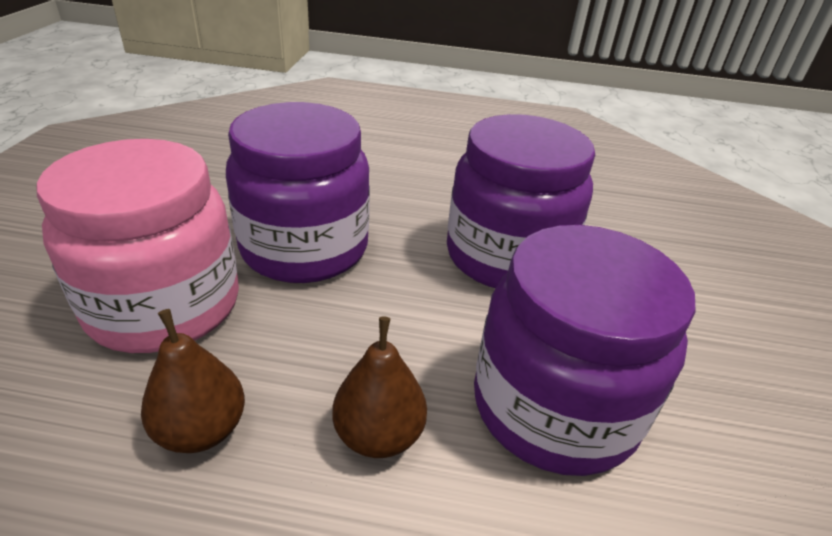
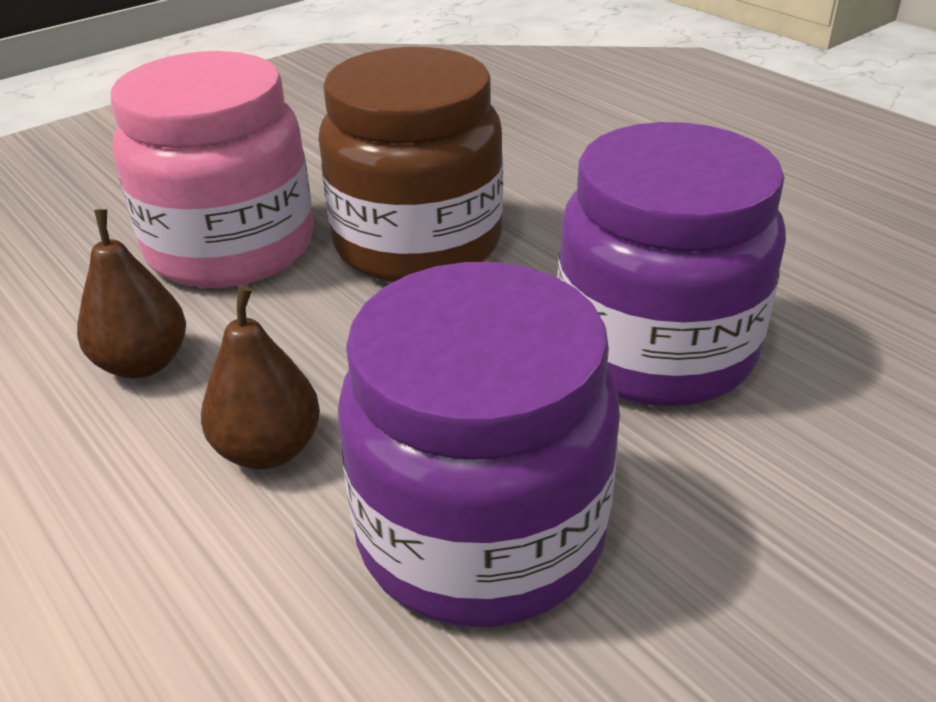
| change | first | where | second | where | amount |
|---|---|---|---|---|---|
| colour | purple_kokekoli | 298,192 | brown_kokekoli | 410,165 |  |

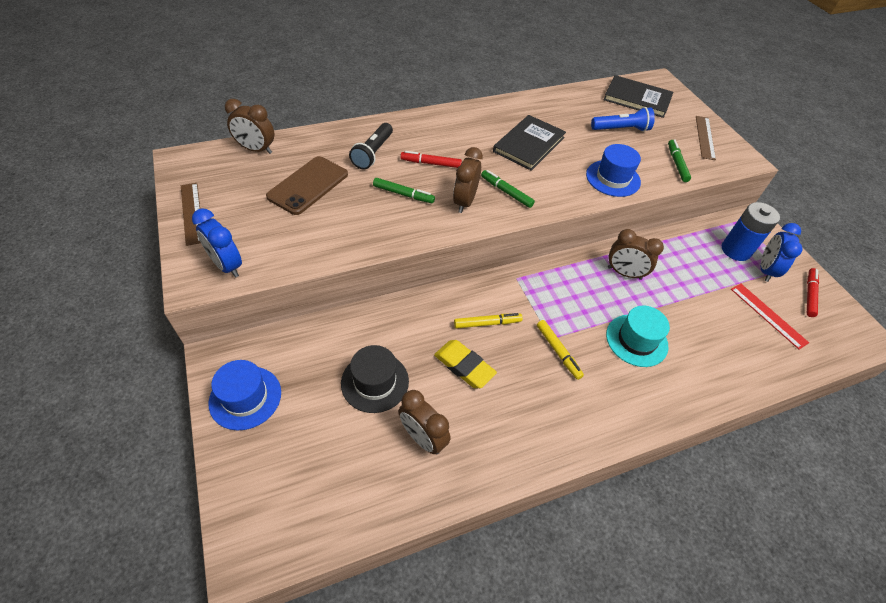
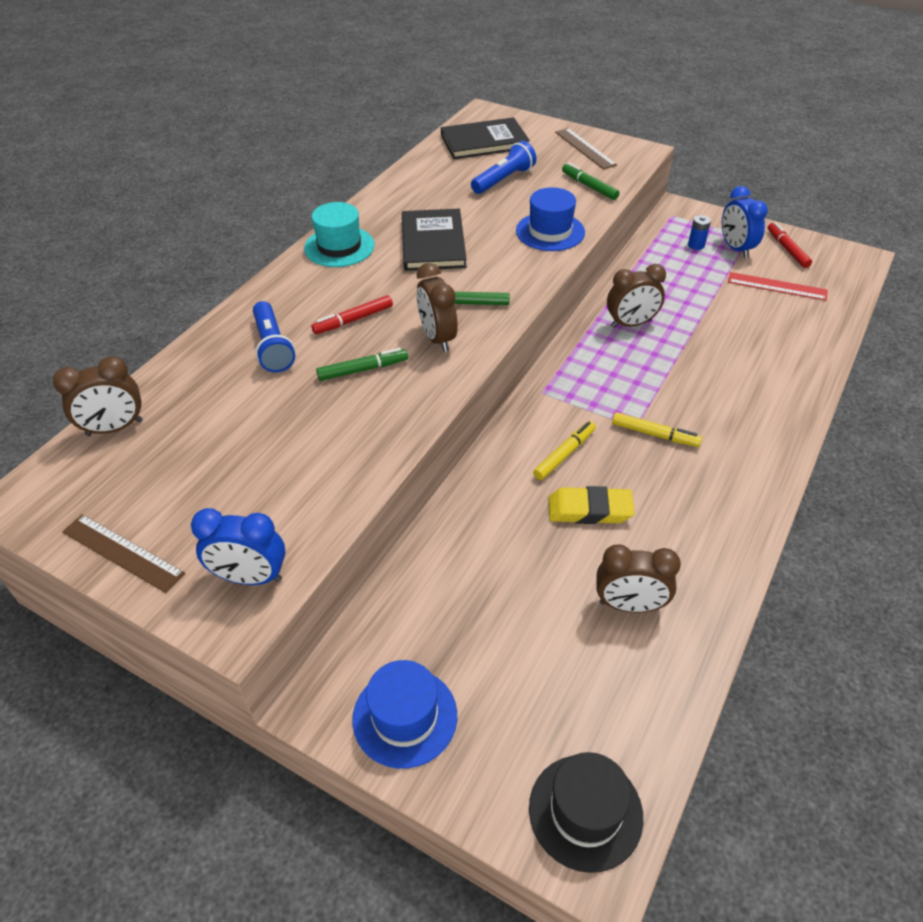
| change | first | where | second | where | amount |
|---|---|---|---|---|---|
| colour | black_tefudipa | 371,146 | blue_tefudipa | 274,337 |  |
| missing | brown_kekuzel | 307,185 |  |  |  |
| size | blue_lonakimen | 751,231 |  | 699,232 | x0.48 |
| relocated | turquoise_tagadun | 638,336 |  | 339,234 |  |
| relocated | black_tagadun | 375,379 |  | 586,812 |  |

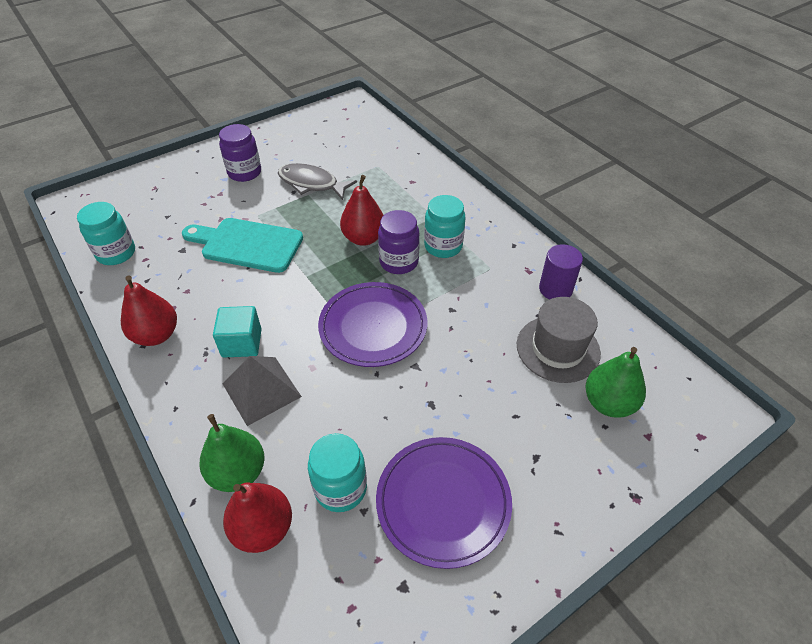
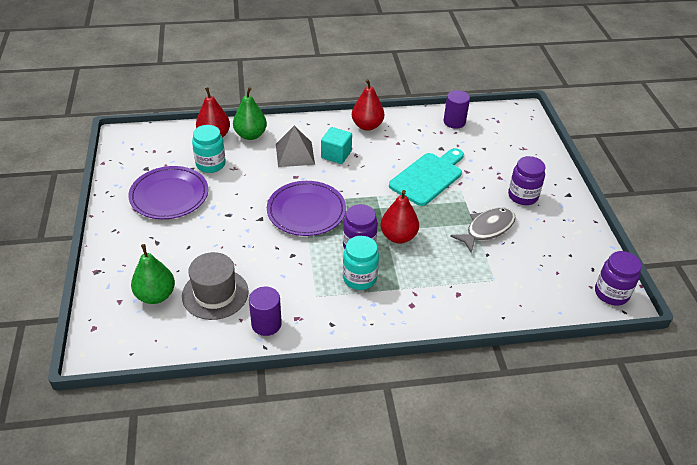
| change | first | where | second | where | amount |
|---|---|---|---|---|---|
| exchanged | turquoise_kokekoli | 106,233 | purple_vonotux | 456,109 |  |
| appeared |  |  | purple_kokekoli | 618,278 |  |

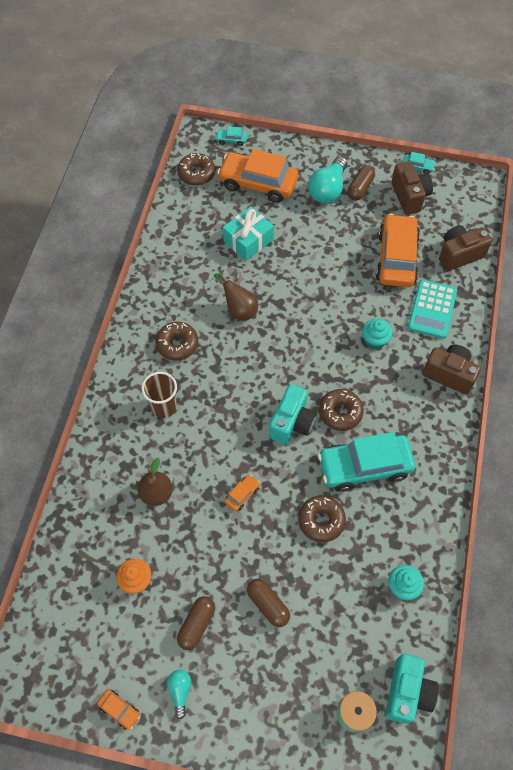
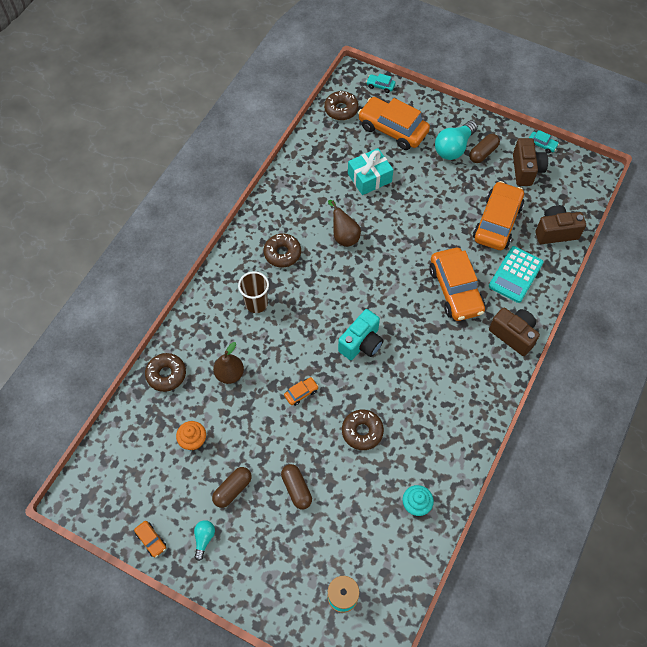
| change | first | where | second | where | amount |
|---|---|---|---|---|---|
| exchanged | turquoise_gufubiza | 377,333 | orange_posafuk | 457,284 |  |
| relocated | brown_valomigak | 341,410 |  | 165,372 |  |
| missing | turquoise_posafuk | 366,462 |  |  |  |
| missing | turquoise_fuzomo | 412,689 |  |  |  |

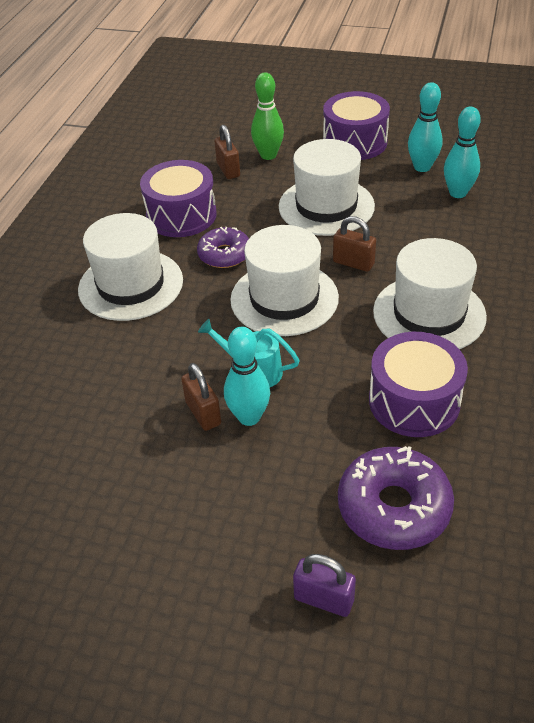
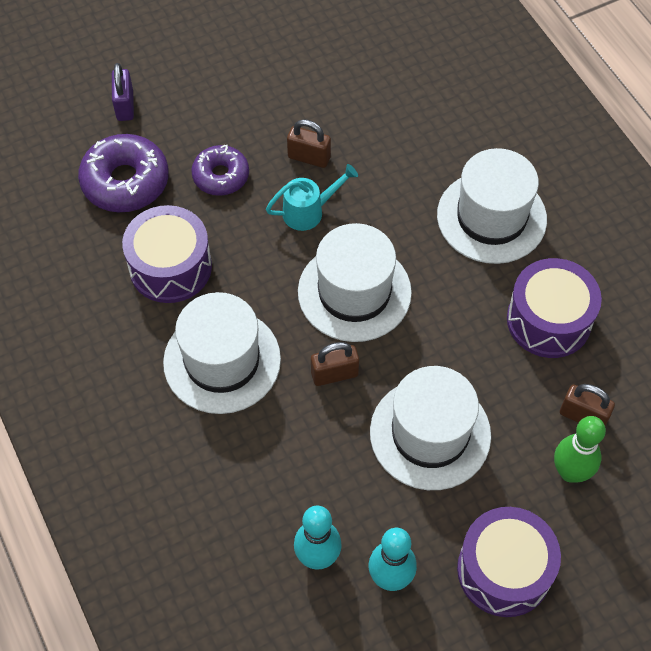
| change | first | where | second | where | amount |
|---|---|---|---|---|---|
| relocated | purple_valomigak | 223,247 |  | 220,170 |  |
| missing | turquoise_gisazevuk | 247,376 |  |  |  |
| spun | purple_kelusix | 324,585 |  | 123,92 | 75 degrees counterclockwise |

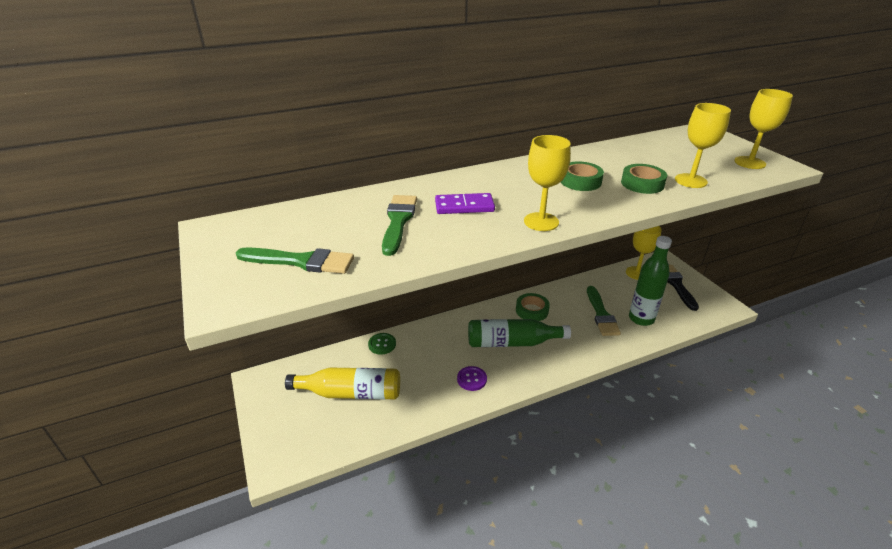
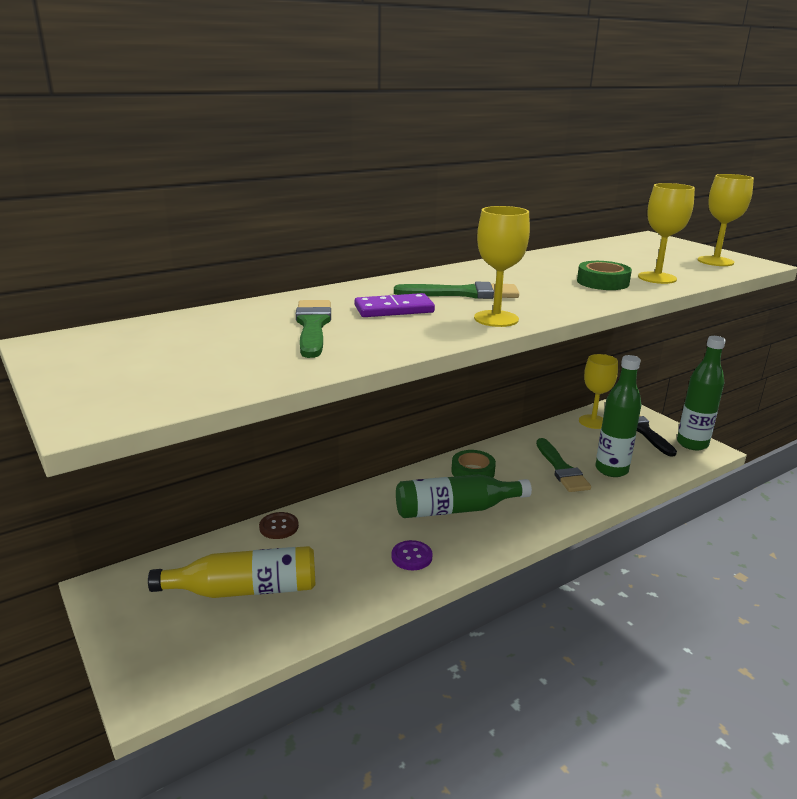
| change | first | where | second | where | amount |
|---|---|---|---|---|---|
| missing | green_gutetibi | 582,176 |  |  |  |
| relocated | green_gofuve | 295,261 |  | 456,290 |  |
| colour | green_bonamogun | 382,344 | brown_bonamogun | 279,525 |  |
| appeared |  |  | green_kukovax | 701,393 |  |

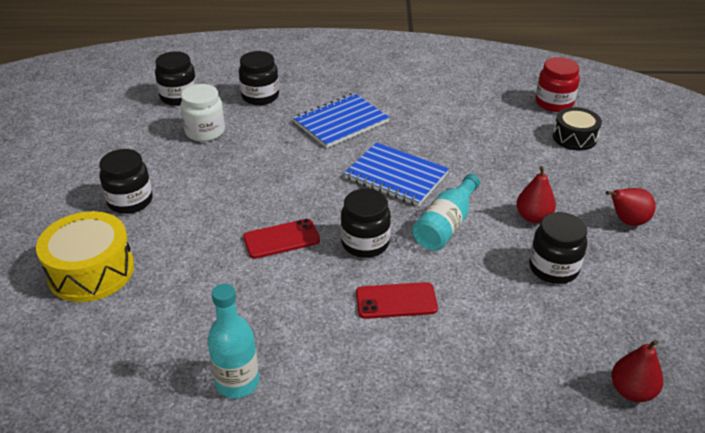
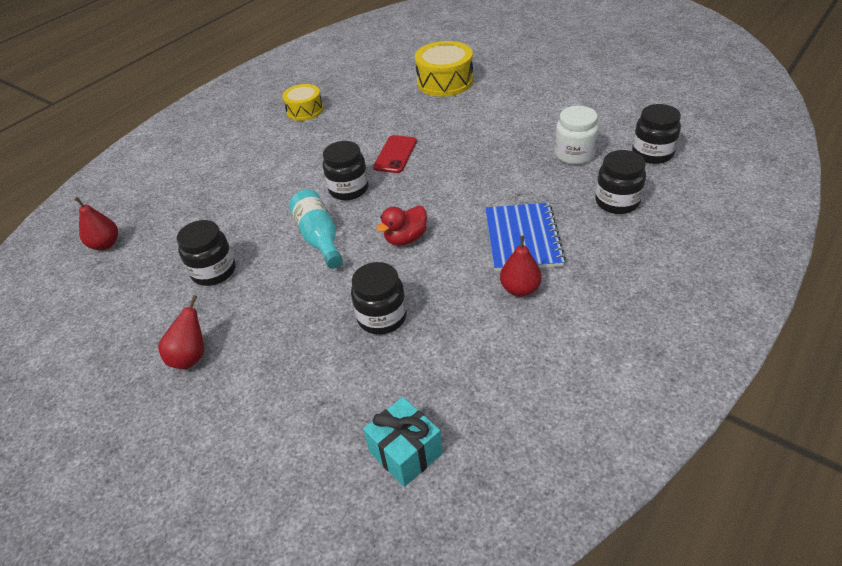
| change | first | where | second | where | amount |
|---|---|---|---|---|---|
| exchanged | red_kokekoli | 558,84 | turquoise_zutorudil | 403,442 |  |
| missing | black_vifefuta | 577,129 |  |  |  |
| exchanged | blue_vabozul | 396,174 | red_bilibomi | 401,226 |  |
| relocated | black_kokekoli | 126,181 |  | 379,298 |  |
| relocated | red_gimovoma | 536,194 |  | 521,266 |  |
| missing | red_kekuzel | 397,300 |  |  |  |
| exchanged | turquoise_kukovax | 233,341 | yellow_vifefuta | 302,102 |  |

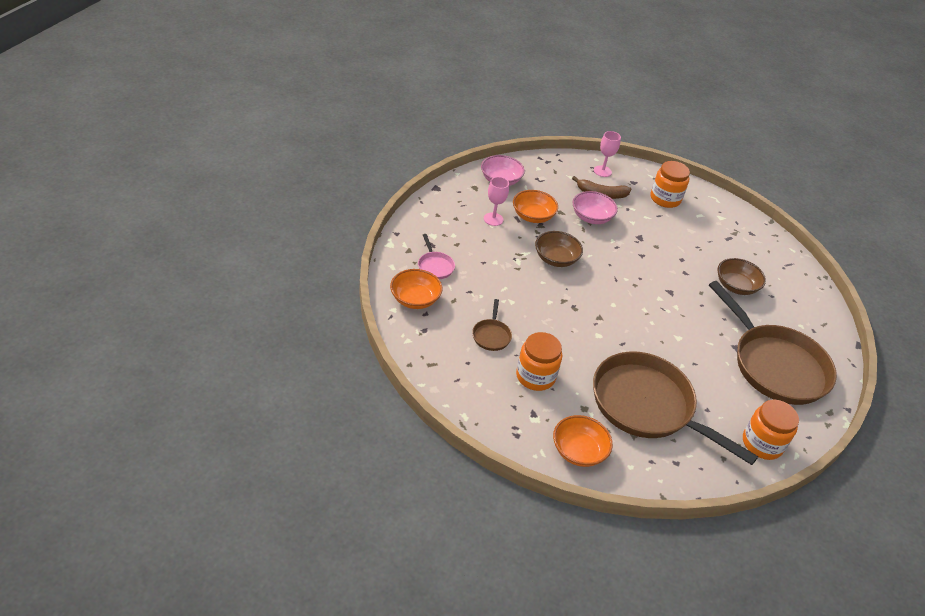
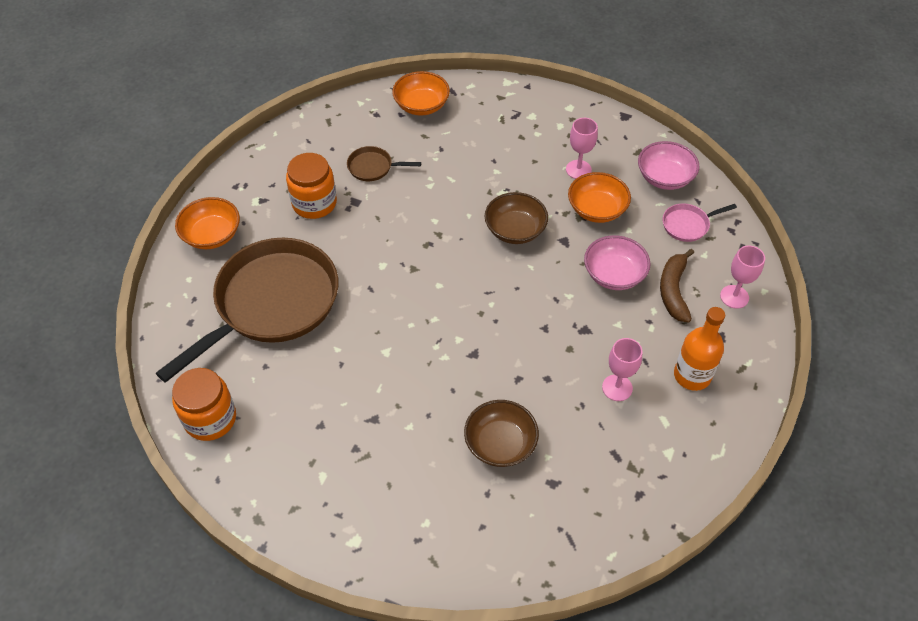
| change | first | where | second | where | amount |
|---|---|---|---|---|---|
| exchanged | orange_kokekoli | 670,184 | orange_kukovax | 699,349 |  |
| relocated | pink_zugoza | 436,256 |  | 700,222 |  |
| missing | brown_zugoza | 773,343 |  |  |  |
| appeared |  |  | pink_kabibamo | 622,369 |  |

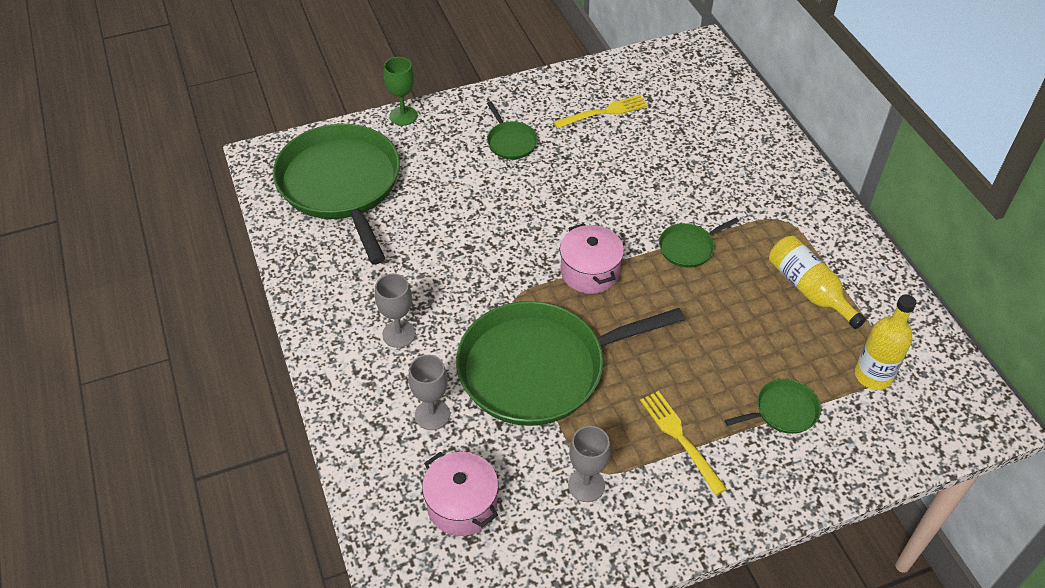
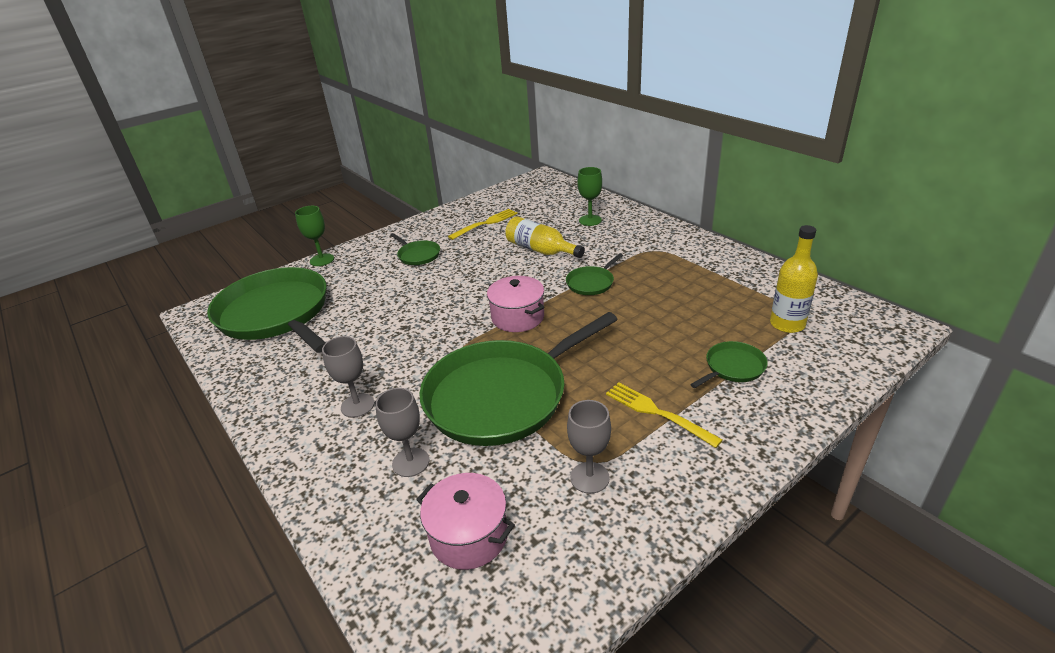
| change | first | where | second | where | amount |
|---|---|---|---|---|---|
| relocated | yellow_kukovax | 817,282 |  | 545,237 |  |
| appeared |  |  | green_kabibamo | 589,196 |  |

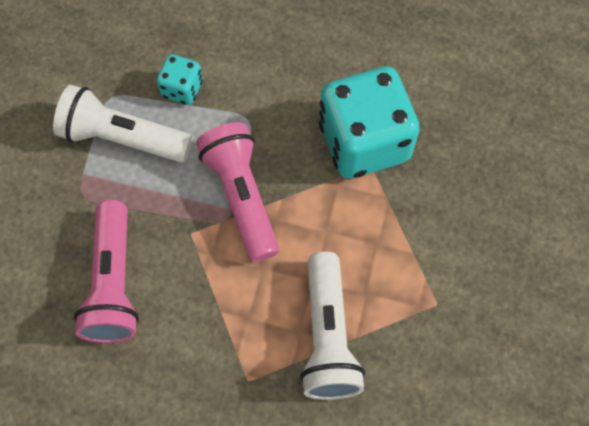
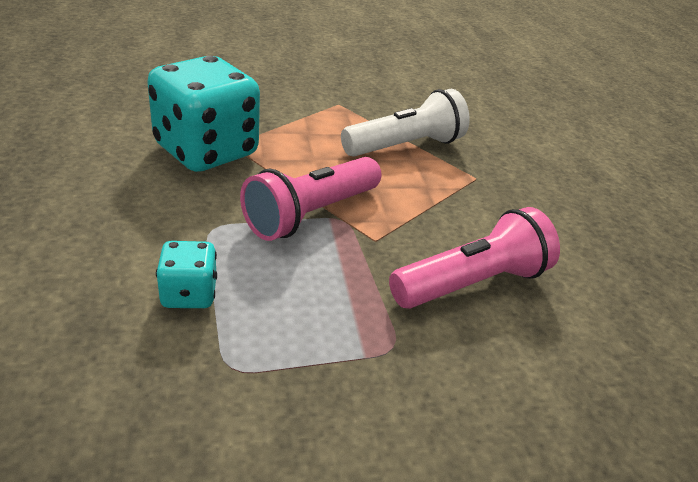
| change | first | where | second | where | amount |
|---|---|---|---|---|---|
| missing | white_tefudipa | 122,123 |  |  |  |

